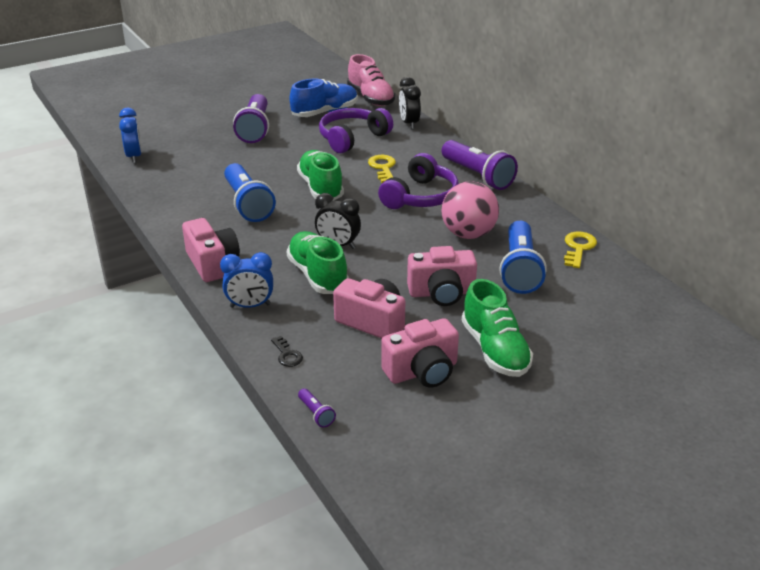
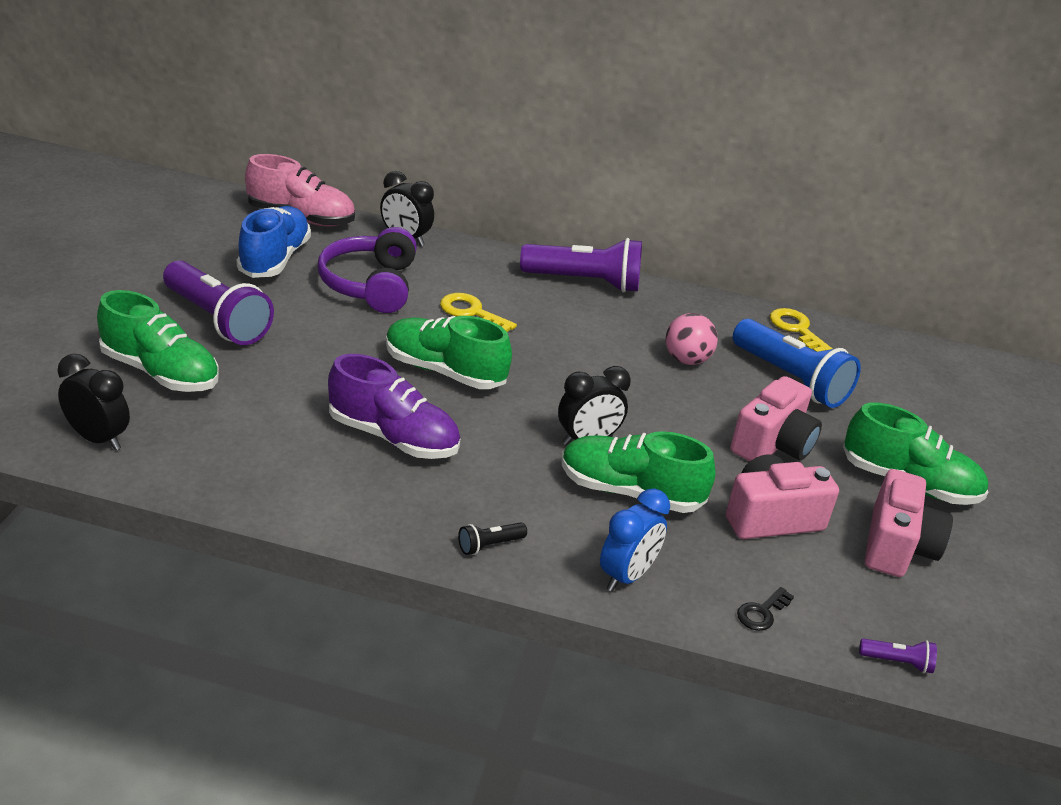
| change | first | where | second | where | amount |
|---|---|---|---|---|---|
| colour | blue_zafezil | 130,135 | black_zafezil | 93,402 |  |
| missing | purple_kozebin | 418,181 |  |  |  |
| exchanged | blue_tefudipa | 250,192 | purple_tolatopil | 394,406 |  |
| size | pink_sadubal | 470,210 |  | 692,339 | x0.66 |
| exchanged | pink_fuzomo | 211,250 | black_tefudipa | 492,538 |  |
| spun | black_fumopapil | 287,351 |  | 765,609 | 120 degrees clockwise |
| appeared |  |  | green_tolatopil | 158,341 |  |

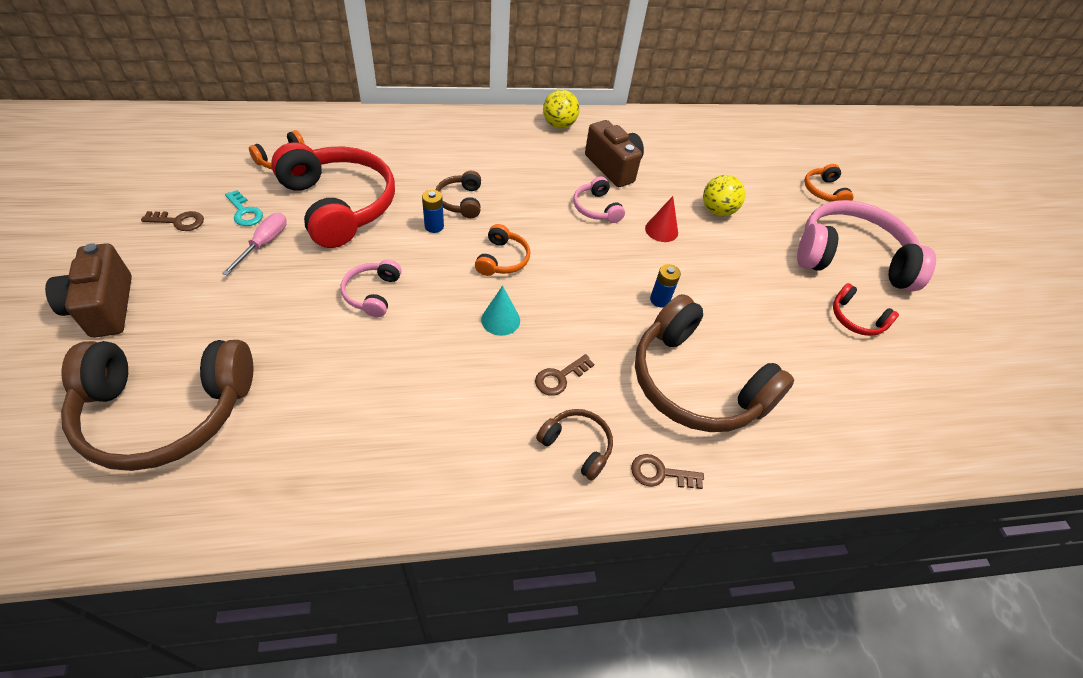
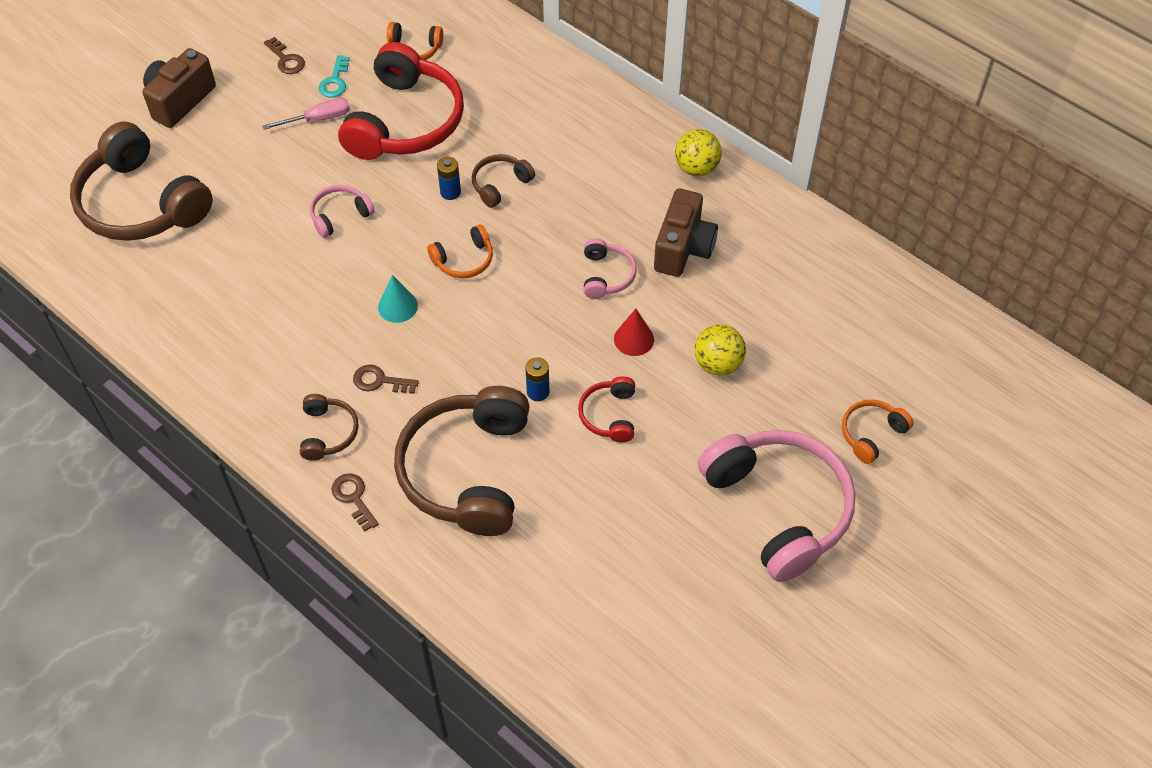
| change | first | where | second | where | amount |
|---|---|---|---|---|---|
| spun | pink_kozebin | 599,200 |  | 610,268 | 150 degrees clockwise |
| relocated | red_kozebin | 866,309 |  | 606,409 |  |

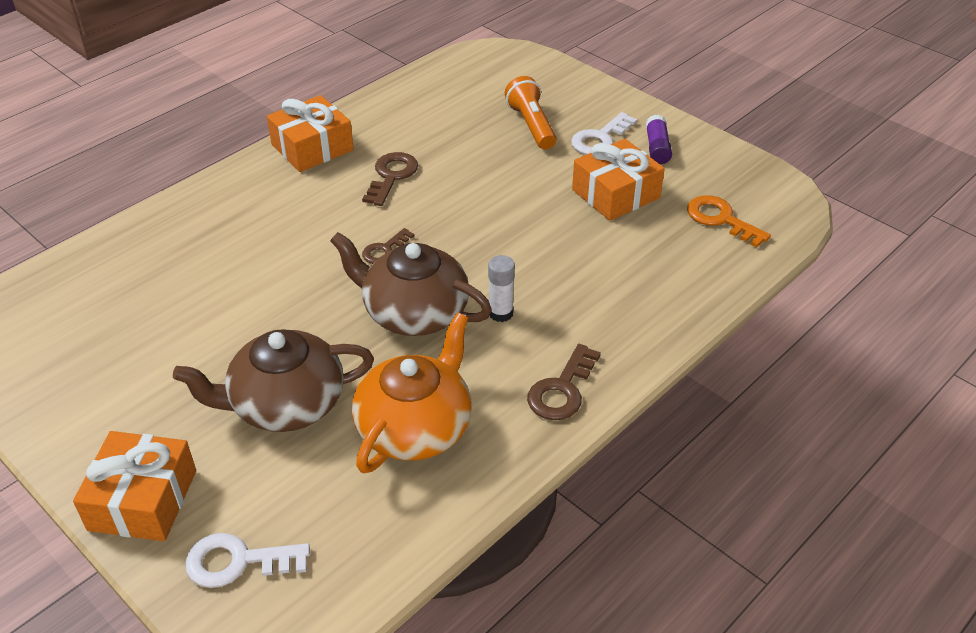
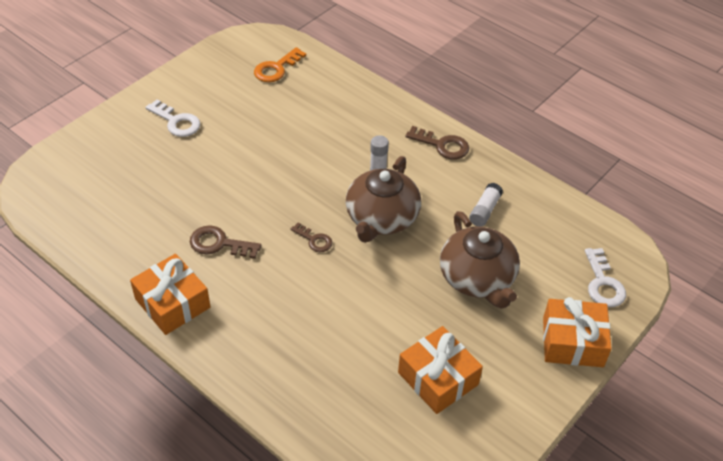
| change | first | where | second | where | amount |
|---|---|---|---|---|---|
| missing | orange_tefudipa | 530,113 |  |  |  |
| missing | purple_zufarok | 659,139 |  |  |  |
| relocated | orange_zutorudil | 618,180 |  | 440,370 |  |
| exchanged | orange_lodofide | 412,393 | white_zufarok | 486,205 |  |

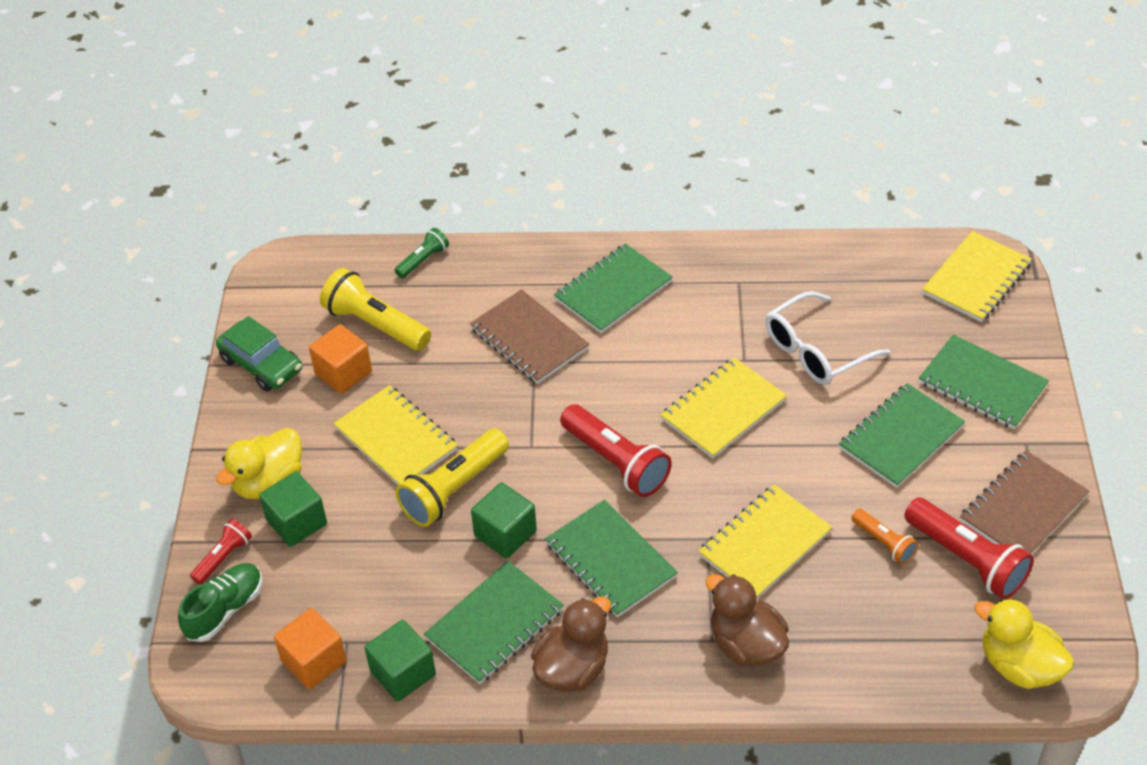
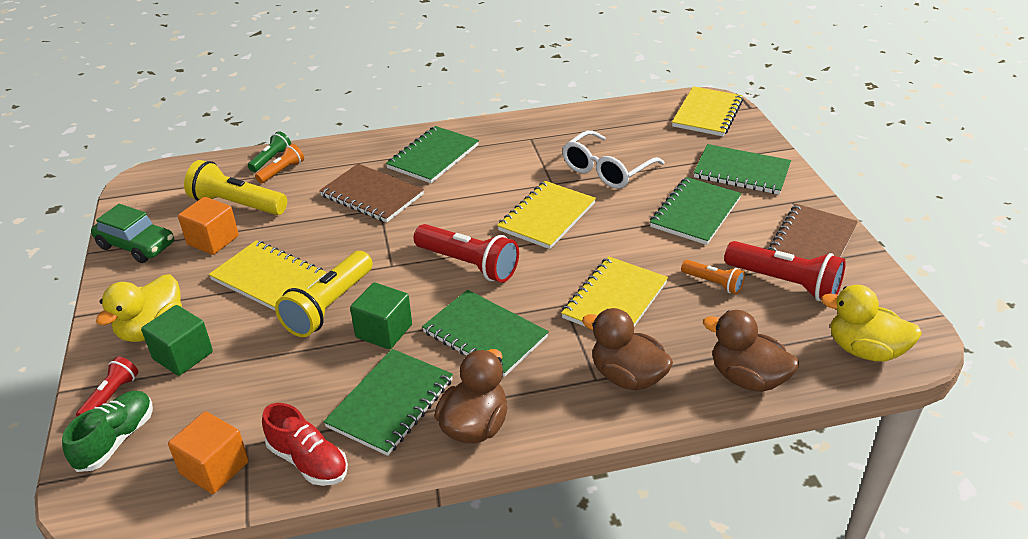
| change | first | where | second | where | amount |
|---|---|---|---|---|---|
| exchanged | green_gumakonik | 400,661 | red_tolatopil | 305,444 |  |
| appeared |  |  | orange_tefudipa | 279,163 |  |
| appeared |  |  | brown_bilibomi | 751,351 |  |

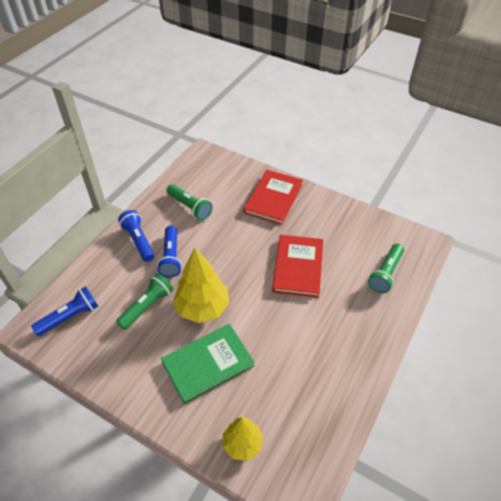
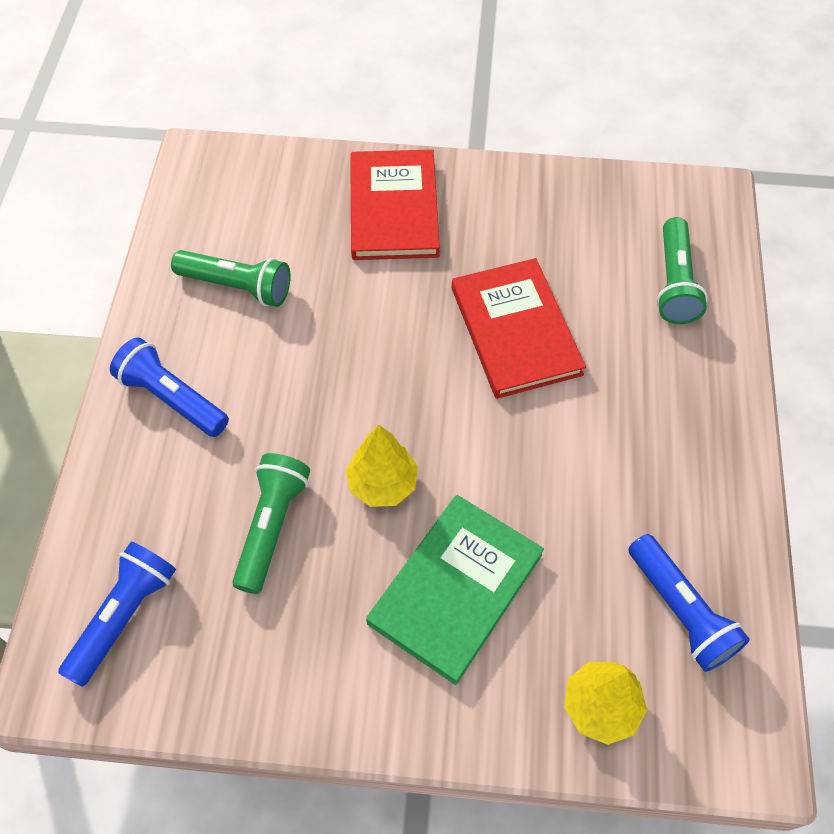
| change | first | where | second | where | amount |
|---|---|---|---|---|---|
| relocated | blue_tefudipa | 169,251 |  | 689,603 |  |
| size | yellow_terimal | 201,285 |  | 381,465 | x0.62 |

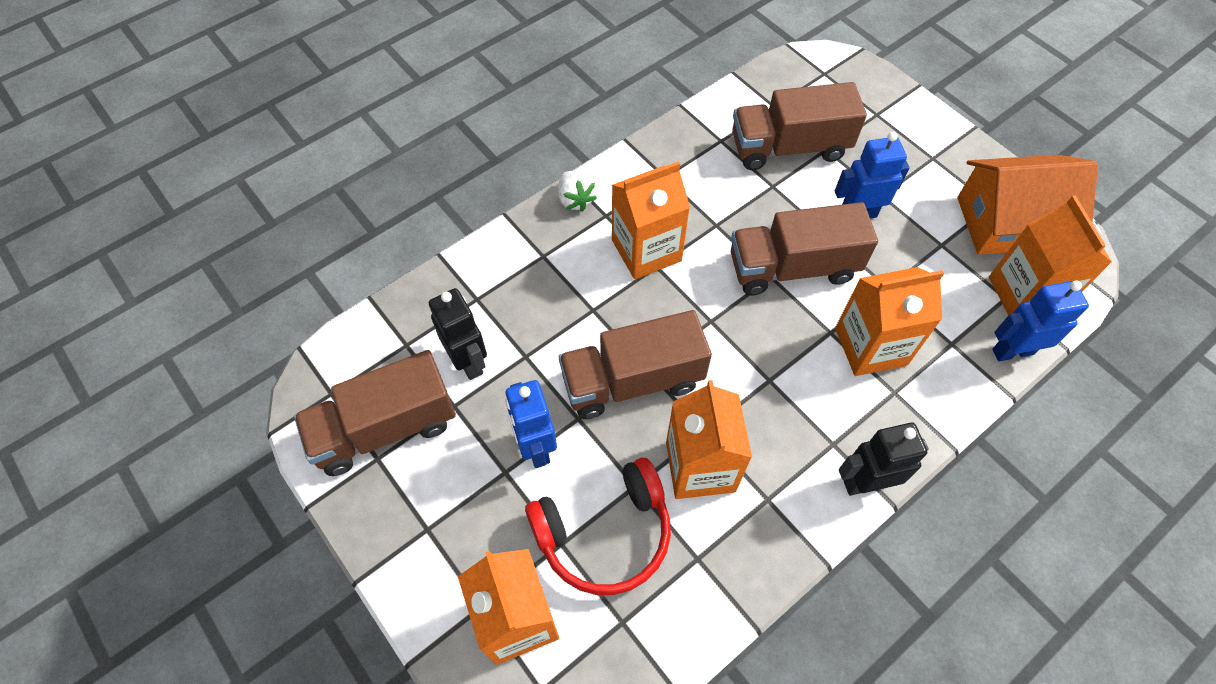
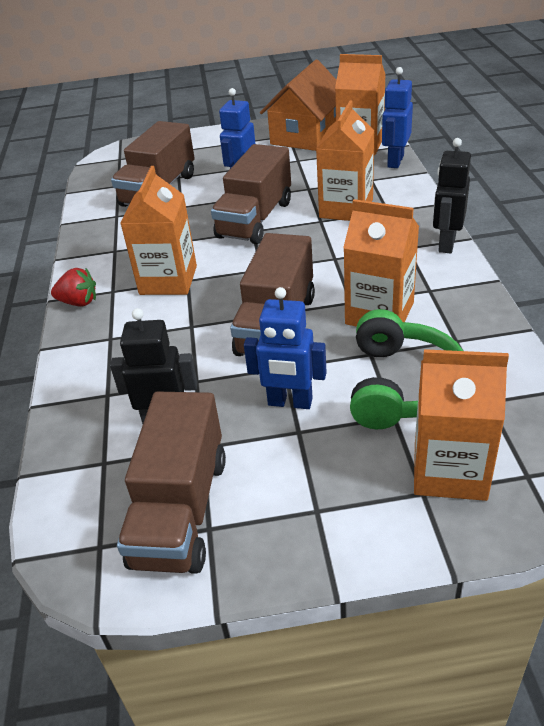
| change | first | where | second | where | amount |
|---|---|---|---|---|---|
| colour | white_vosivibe | 577,191 | red_vosivibe | 73,287 |  |
| colour | red_kozebin | 598,526 | green_kozebin | 406,369 |  |

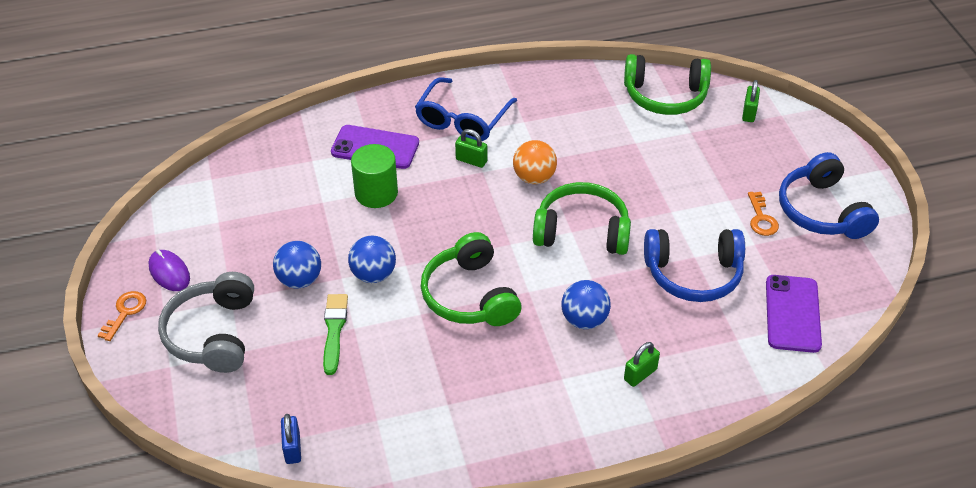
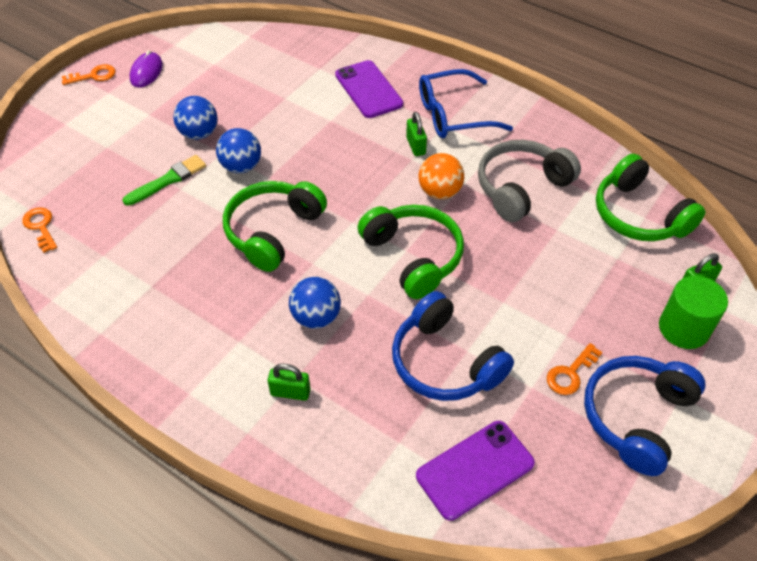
| change | first | where | second | where | amount |
|---|---|---|---|---|---|
| relocated | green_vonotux | 374,176 |  | 693,312 |  |
| relocated | grey_kozebin | 206,322 |  | 529,181 |  |
| exchanged | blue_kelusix | 291,439 | orange_fumopapil | 39,230 |  |

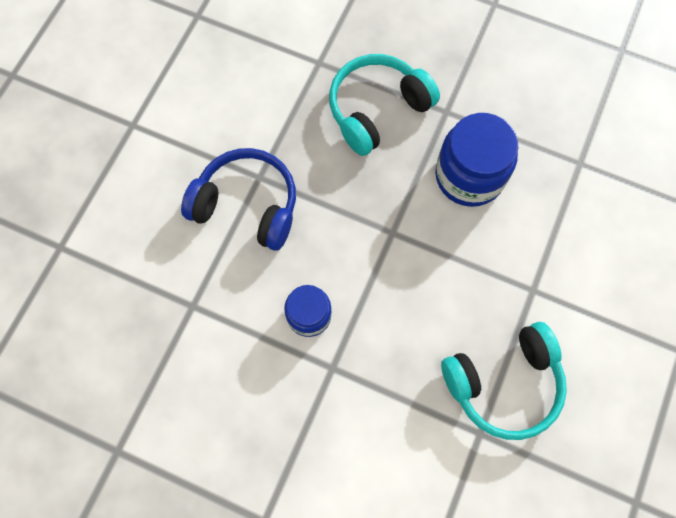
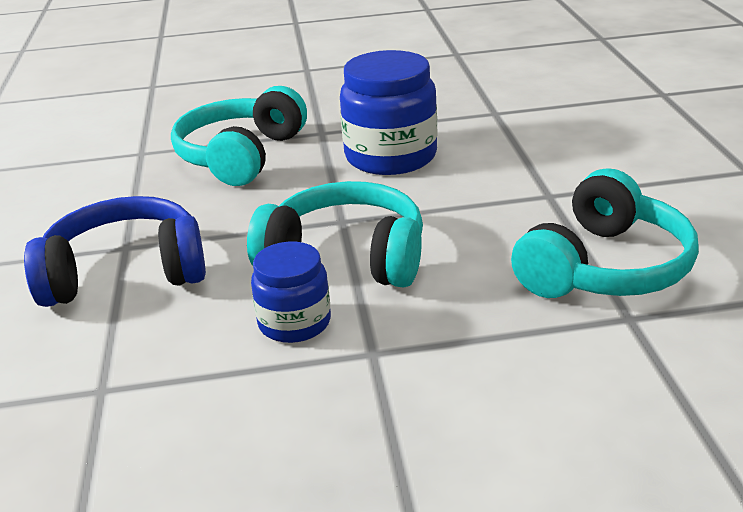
| change | first | where | second | where | amount |
|---|---|---|---|---|---|
| appeared |  |  | turquoise_kozebin | 335,234 |  |

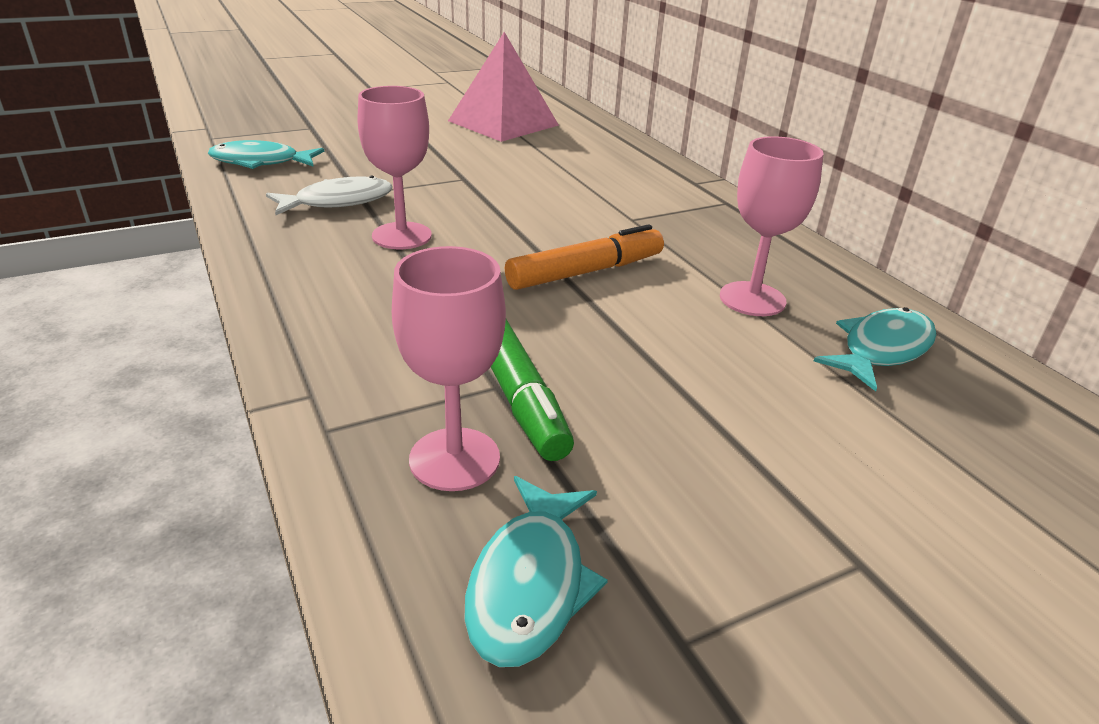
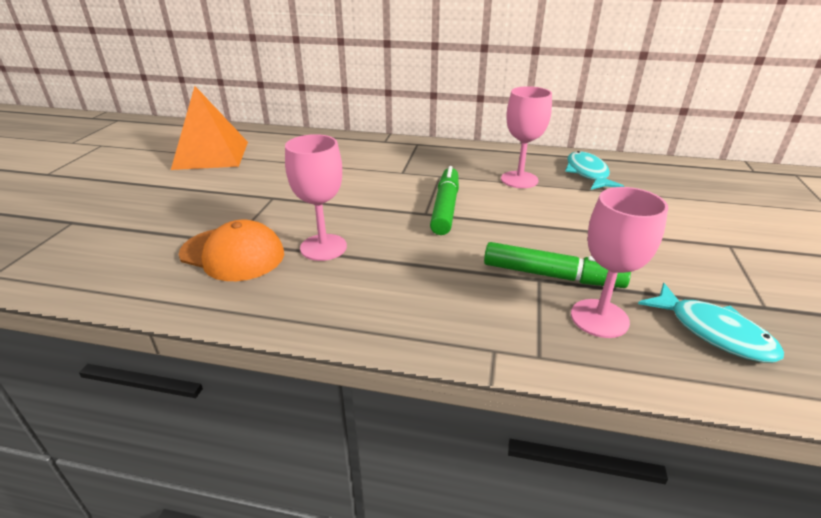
| change | first | where | second | where | amount |
|---|---|---|---|---|---|
| colour | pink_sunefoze | 503,87 | orange_sunefoze | 209,128 |  |
| missing | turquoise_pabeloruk | 266,154 |  |  |  |
| exchanged | white_pabeloruk | 329,195 | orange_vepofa | 231,250 |  |
| colour | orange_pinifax | 584,257 | green_pinifax | 444,200 |  |

